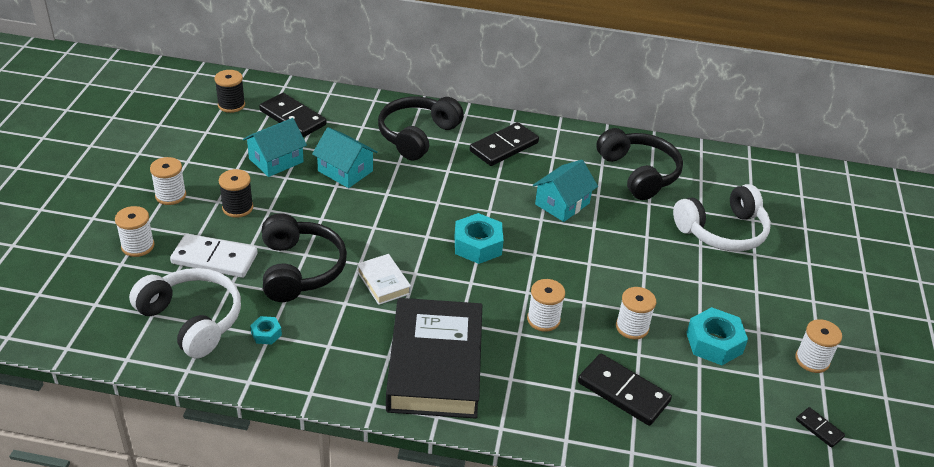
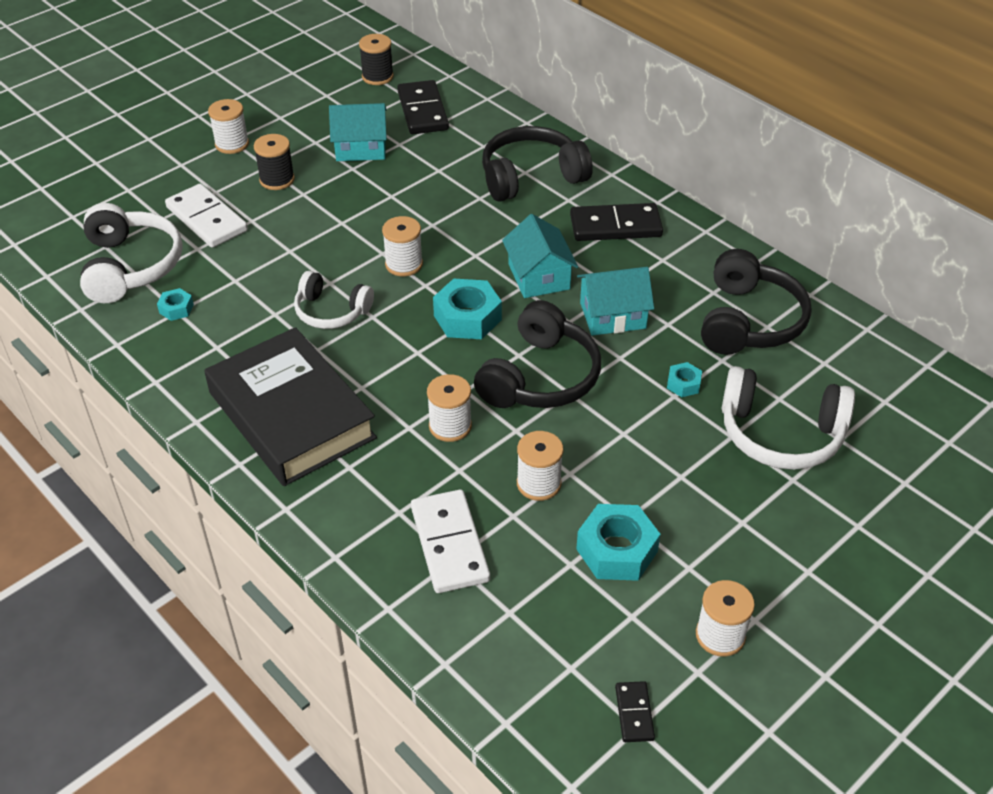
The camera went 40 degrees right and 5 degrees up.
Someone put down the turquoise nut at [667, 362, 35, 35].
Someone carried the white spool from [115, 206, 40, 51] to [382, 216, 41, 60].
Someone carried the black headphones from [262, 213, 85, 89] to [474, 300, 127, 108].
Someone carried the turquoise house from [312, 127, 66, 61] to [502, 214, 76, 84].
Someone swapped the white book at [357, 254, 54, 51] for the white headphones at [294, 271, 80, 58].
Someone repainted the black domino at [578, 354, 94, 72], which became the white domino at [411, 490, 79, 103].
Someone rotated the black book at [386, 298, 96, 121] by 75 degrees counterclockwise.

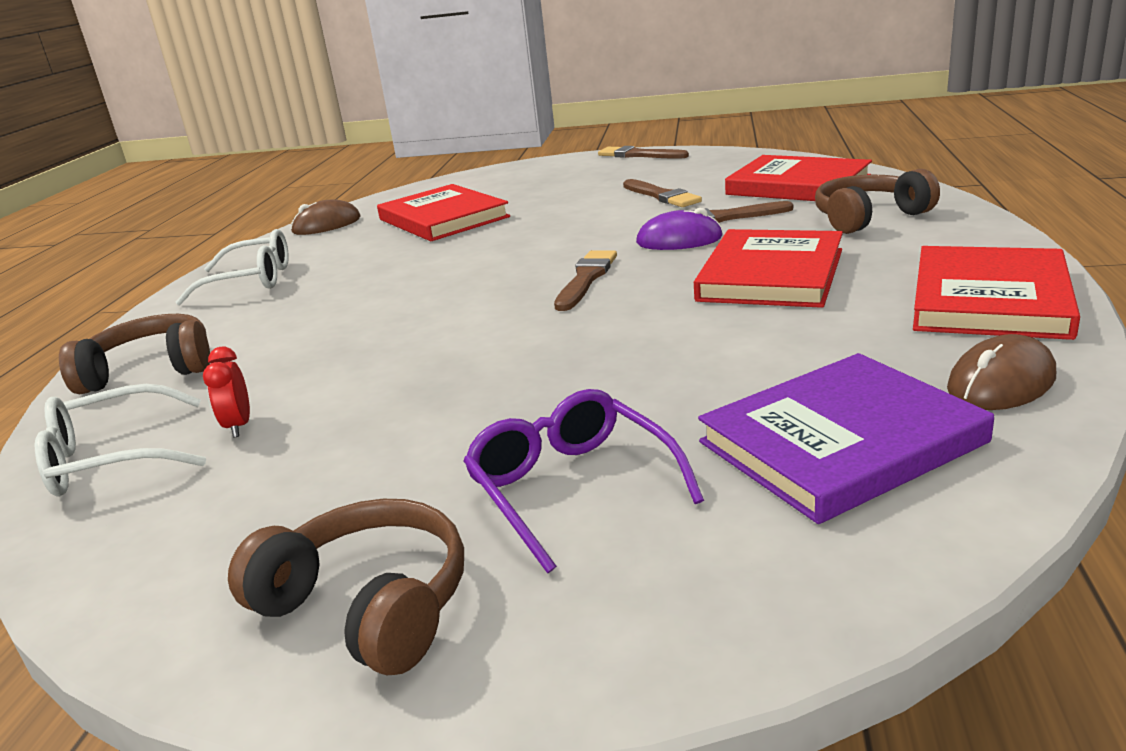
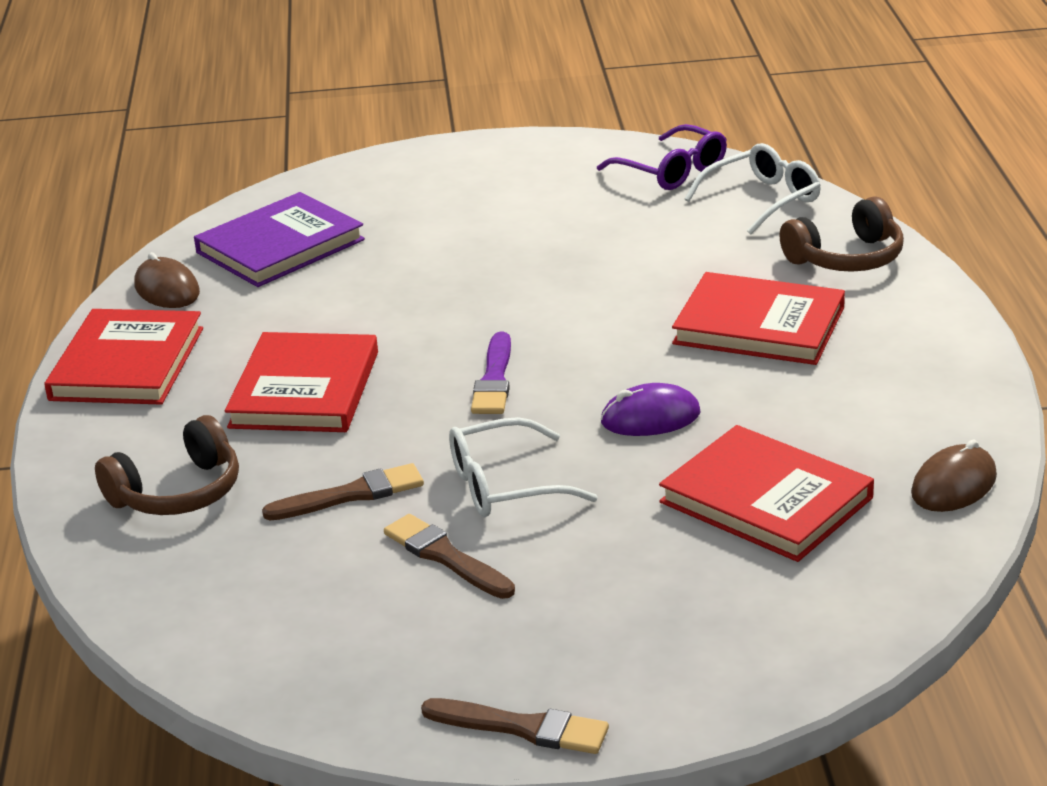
The camera went 165 degrees right and 5 degrees up.
Someone took away the red clock at [203, 347, 47, 90].
Someone took away the brown headphones at [228, 499, 236, 176].
Someone carried the white glasses from [176, 229, 113, 76] to [449, 417, 149, 100].
Someone carried the purple glasses from [463, 389, 241, 184] to [597, 124, 130, 66].
Someone carried the purple mouse from [636, 208, 87, 42] to [601, 383, 100, 53].
Someone carried the red book from [725, 155, 147, 46] to [672, 272, 173, 93].
Someone repainted the brown brush at [554, 250, 63, 61], which became the purple brush at [471, 332, 40, 82].
Someone rotated the brown mouse at [947, 334, 109, 76] by 75 degrees counterclockwise.

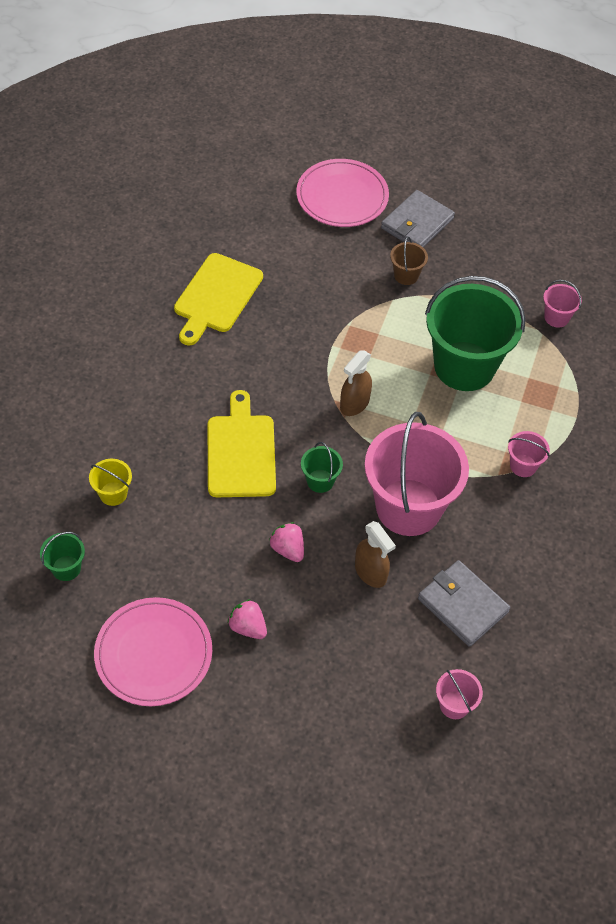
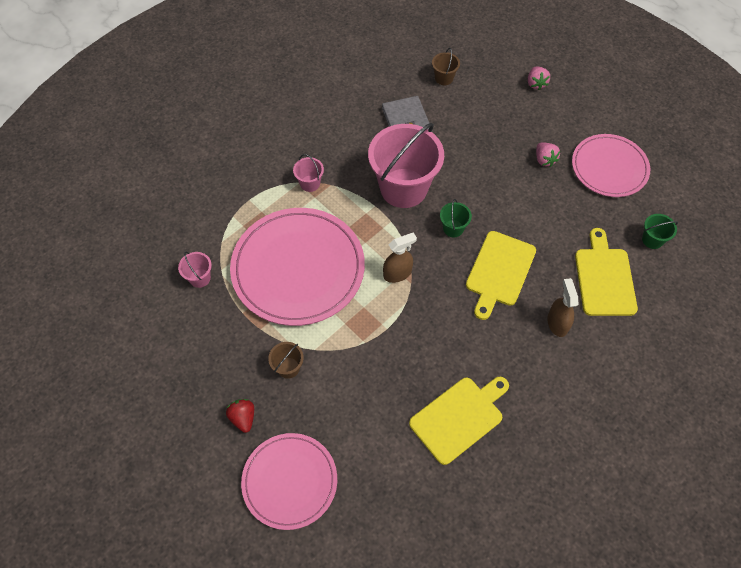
The camera went 150 degrees left and 5 degrees up.
Someone carried the pink strawberry from [269, 522, 35, 40] to [528, 67, 22, 23].
Someone carried the brown spray bottle from [355, 521, 41, 67] to [547, 278, 31, 59].
Someone swapped the yellow bucket at [89, 459, 43, 47] for the yellow cutting board at [575, 228, 63, 88].
Someone swapped the grey wallet at [381, 190, 74, 58] for the red strawberry at [226, 399, 28, 34].
Someone swapped the green bucket at [425, 276, 101, 115] for the pink plate at [230, 208, 135, 118].
Someone repainted the pink bucket at [436, 669, 47, 50], which became the brown bucket at [432, 48, 28, 37].

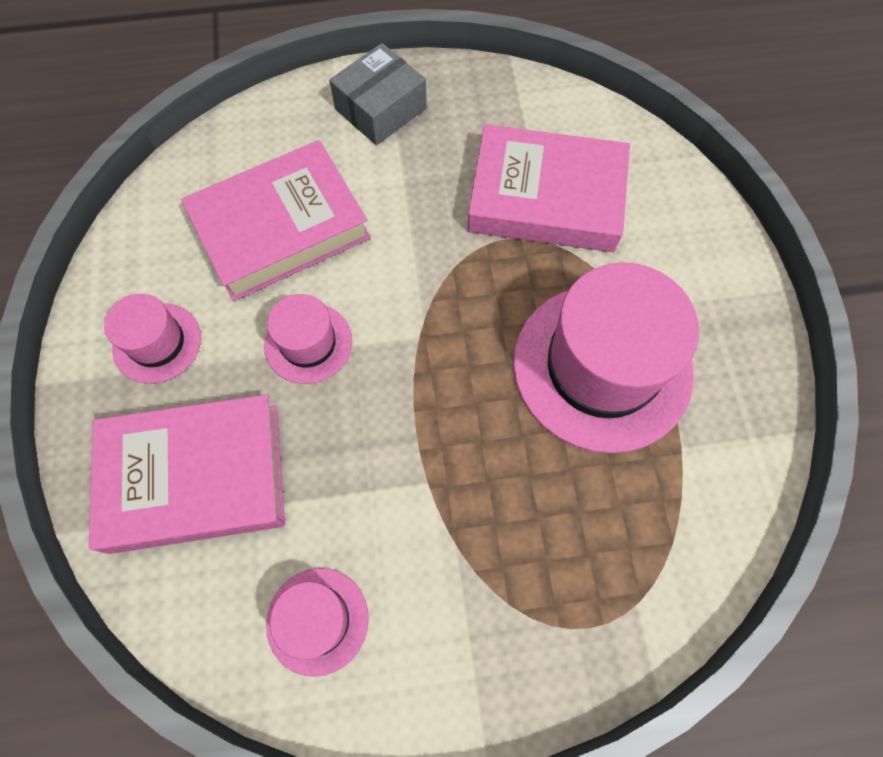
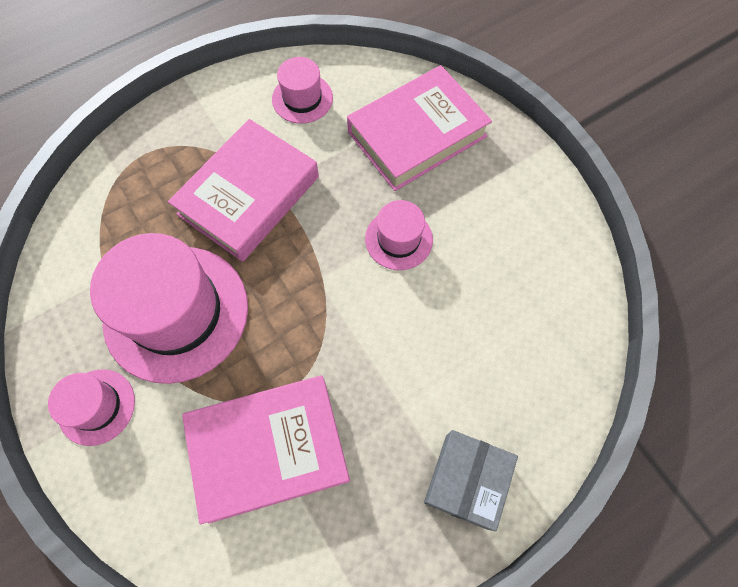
The camera went 155 degrees right and 0 degrees up.
Someone carried the pink hat from [104, 294, 97, 90] to [48, 369, 87, 77].
Someone carried the pink book from [181, 140, 189, 161] to [168, 119, 151, 143].

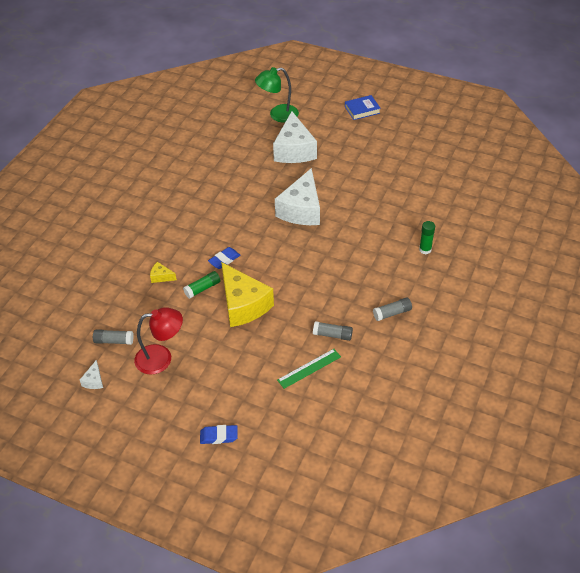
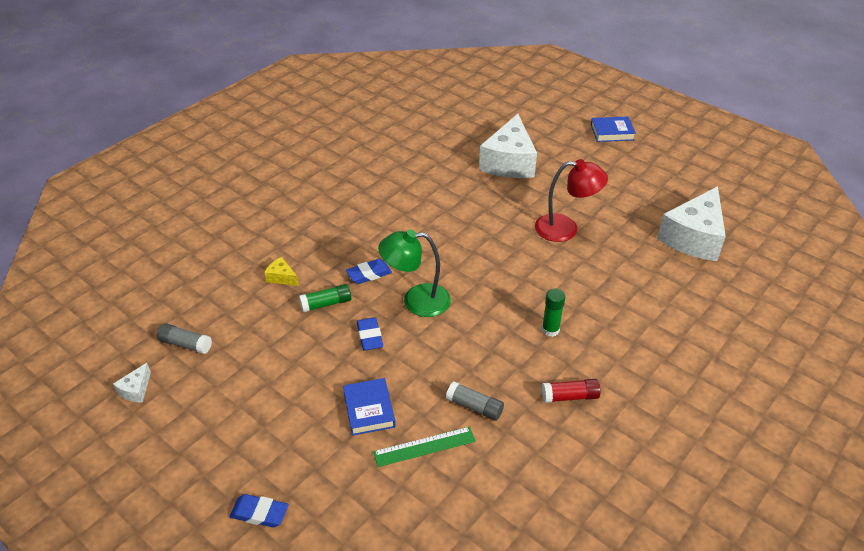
The camera went 15 degrees right and 5 degrees down.
Someone put down the blue book at [343, 378, 52, 58].
Someone carried the red lamp from [134, 307, 49, 67] to [535, 159, 73, 83].
Someone carried the green lamp from [255, 67, 44, 56] to [378, 230, 73, 87].
Someone carried the white cheese from [275, 168, 45, 57] to [657, 186, 69, 75].
Someone carried the green glue stick from [419, 221, 16, 33] to [542, 289, 23, 48].
Someone swapped the yellow cheese at [221, 262, 53, 65] for the blue eraser at [357, 317, 26, 33].
Someone repainted the grey glue stick at [373, 298, 39, 23], which became the red glue stick at [542, 379, 58, 24].

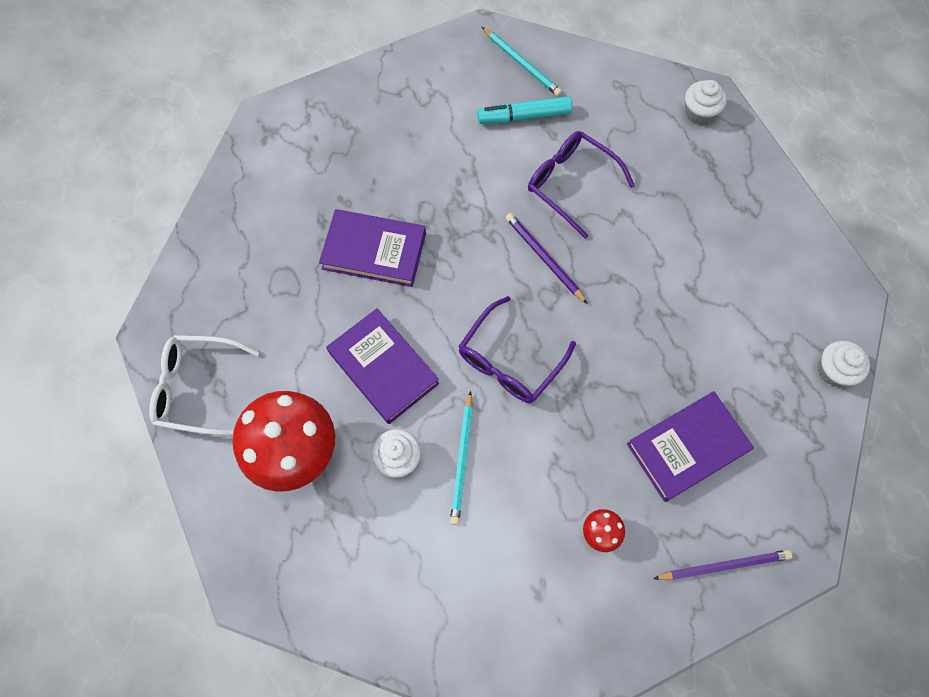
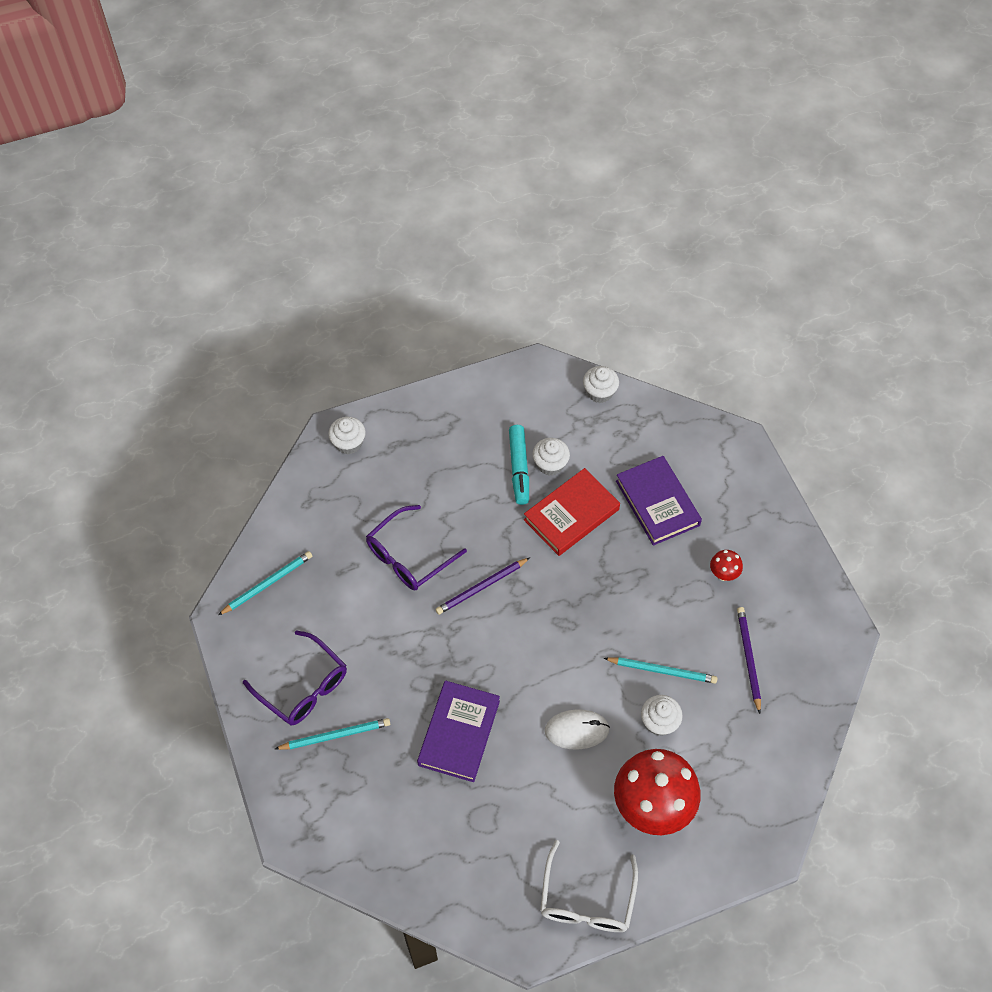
The camera went 85 degrees left and 10 degrees down.
Someone put down the turquoise pencil at [275, 718, 115, 32].
Someone put down the red book at [524, 468, 96, 88].
Someone put down the white cupcake at [532, 438, 38, 38].
Someone carried the purple glasses from [458, 296, 118, 107] to [243, 630, 104, 96].
Someone carried the turquoise marker from [477, 96, 95, 28] to [509, 425, 20, 80].
Someone carried the purple pencil from [653, 550, 139, 30] to [737, 607, 24, 107].
Someone swapped the purple book at [326, 308, 113, 116] for the white mouse at [545, 710, 65, 39].

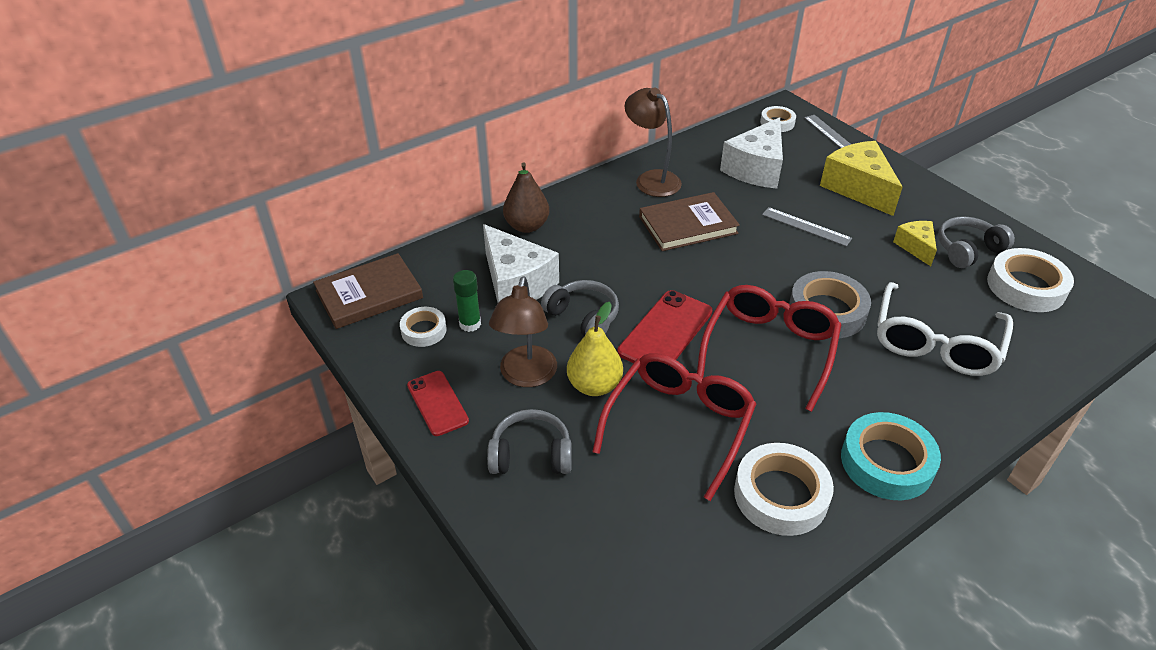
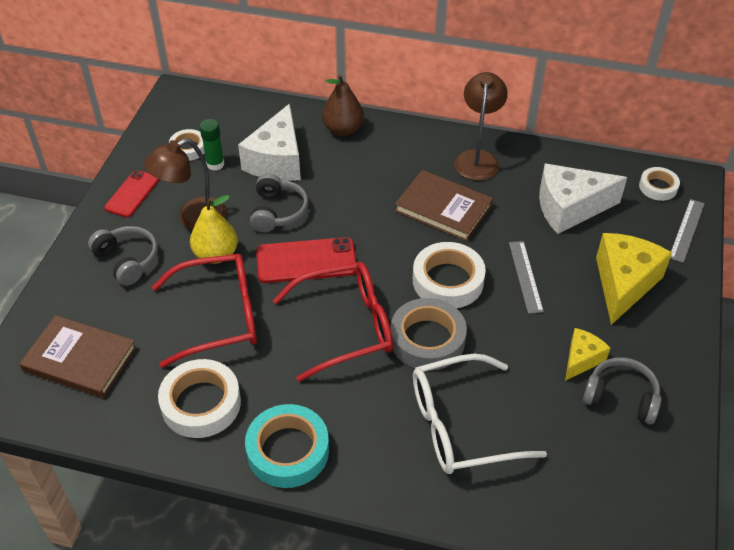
The camera went 50 degrees right and 5 degrees up.
Someone carried the brown book from [313, 253, 110, 76] to [19, 315, 118, 83].
Someone carried the white tape from [987, 248, 87, 64] to [413, 242, 73, 66].

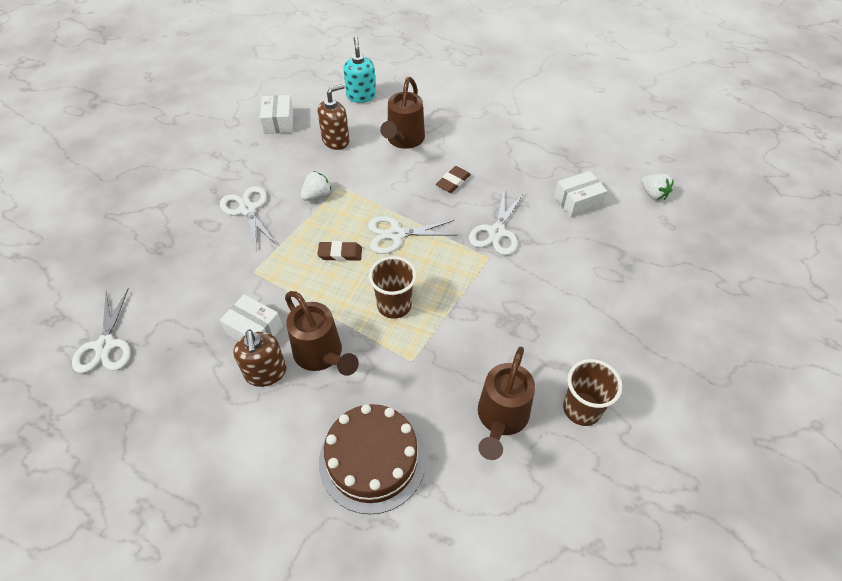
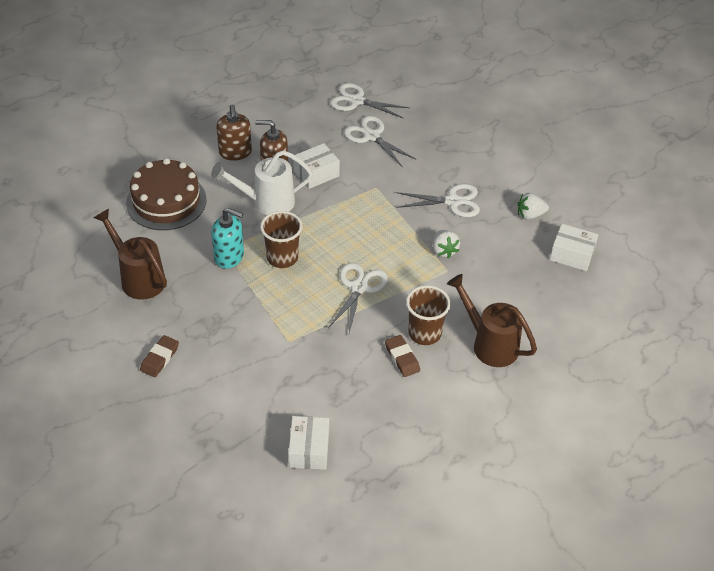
The camera went 115 degrees right and 5 degrees down.
Someone carried the brown eraser from [317, 241, 45, 20] to [140, 335, 39, 42].
Someone carried the brown soap dispenser from [318, 84, 32, 66] to [216, 105, 36, 56].
Someone carried the turquoise soap dispenser from [343, 37, 33, 66] to [211, 208, 33, 61].
Someone carried the white scissors from [469, 188, 55, 67] to [344, 116, 72, 51].
Someone carried the brown cup from [563, 359, 59, 67] to [406, 285, 45, 60].
Someone carried the white strawberry from [641, 174, 33, 27] to [518, 193, 31, 27].
Someone repainted the brown watering can at [285, 291, 74, 85], which became the white watering can at [211, 150, 102, 65].

